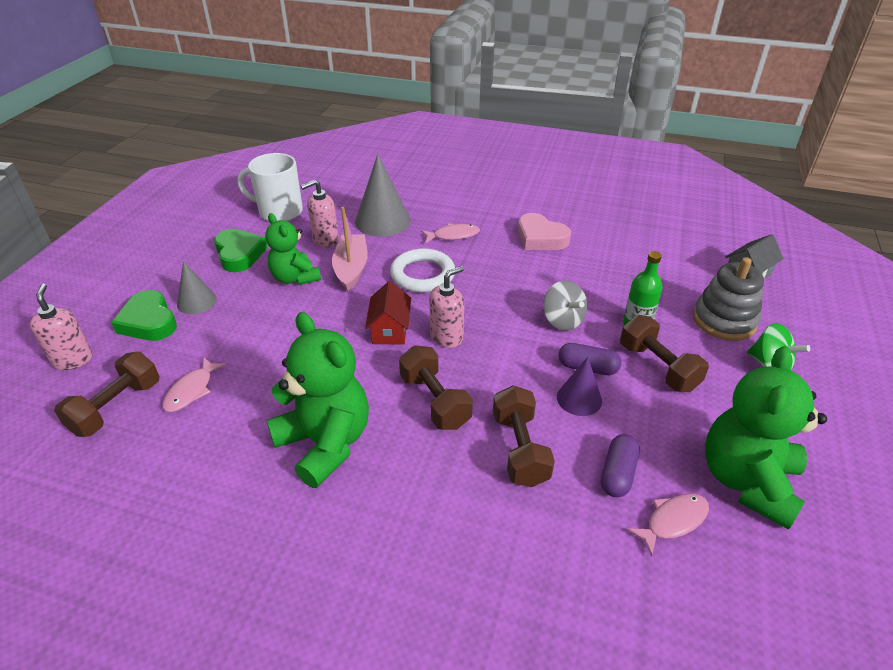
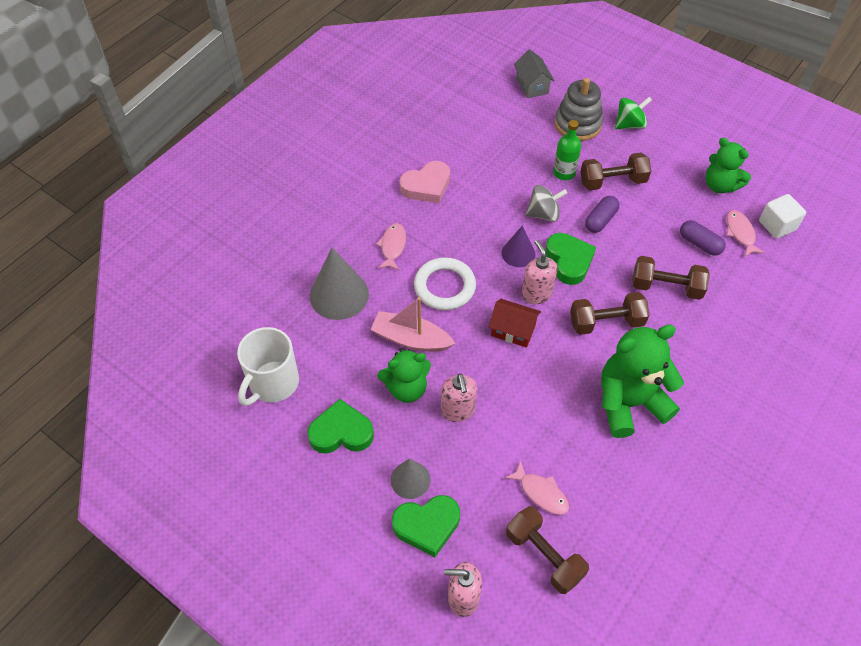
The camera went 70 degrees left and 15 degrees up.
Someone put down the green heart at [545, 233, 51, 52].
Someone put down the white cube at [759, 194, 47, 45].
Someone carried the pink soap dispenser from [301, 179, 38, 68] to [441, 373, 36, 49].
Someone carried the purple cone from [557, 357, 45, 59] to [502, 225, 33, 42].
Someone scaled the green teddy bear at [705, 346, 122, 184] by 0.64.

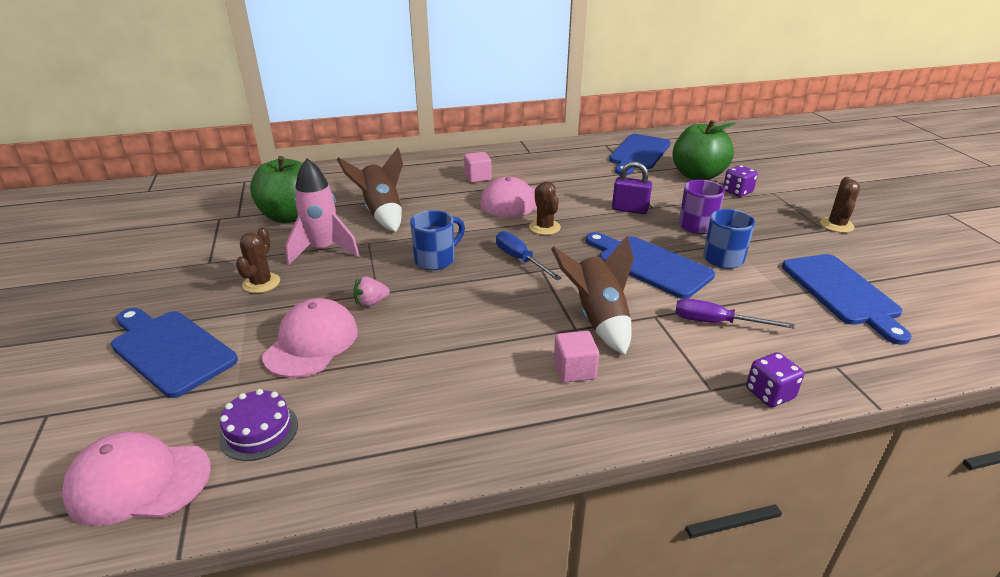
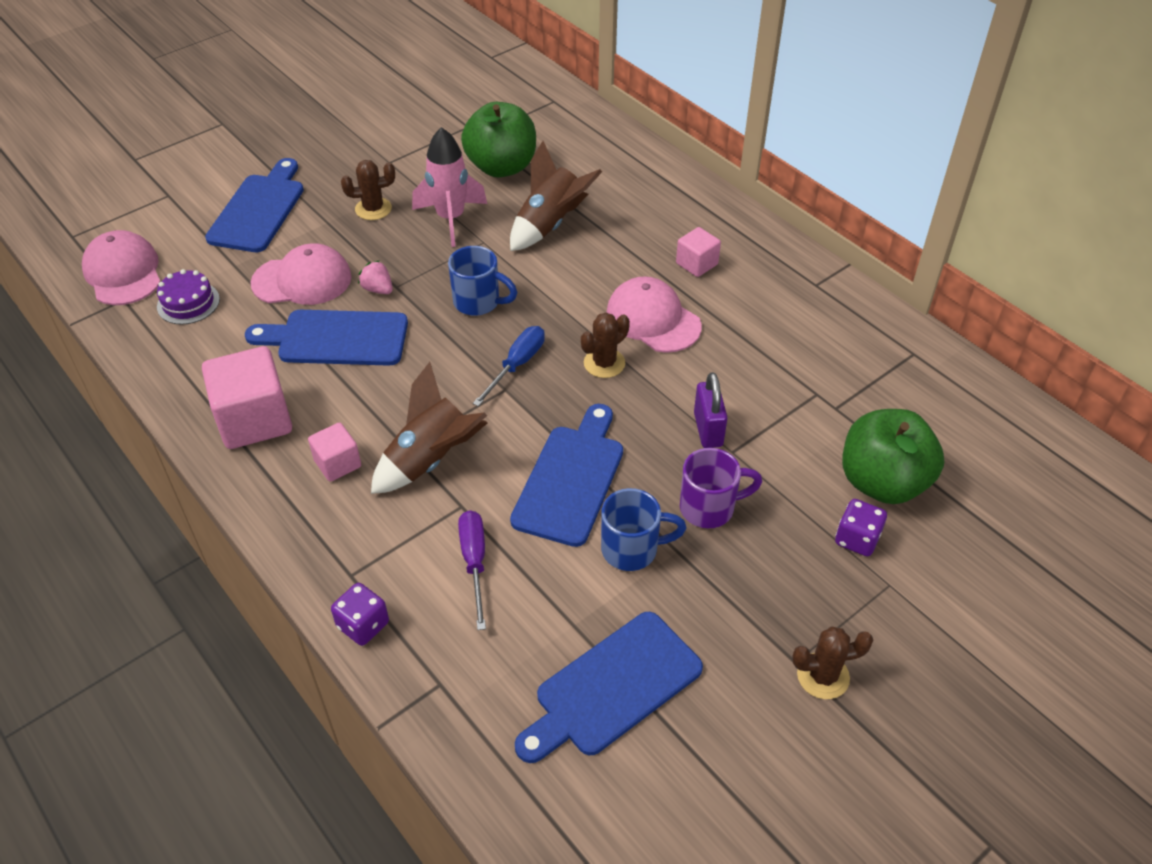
The camera went 65 degrees right and 15 degrees up.
Someone put down the pink cube at [202, 346, 90, 103].
Someone carried the blue cutting board from [609, 134, 62, 41] to [245, 310, 163, 56].

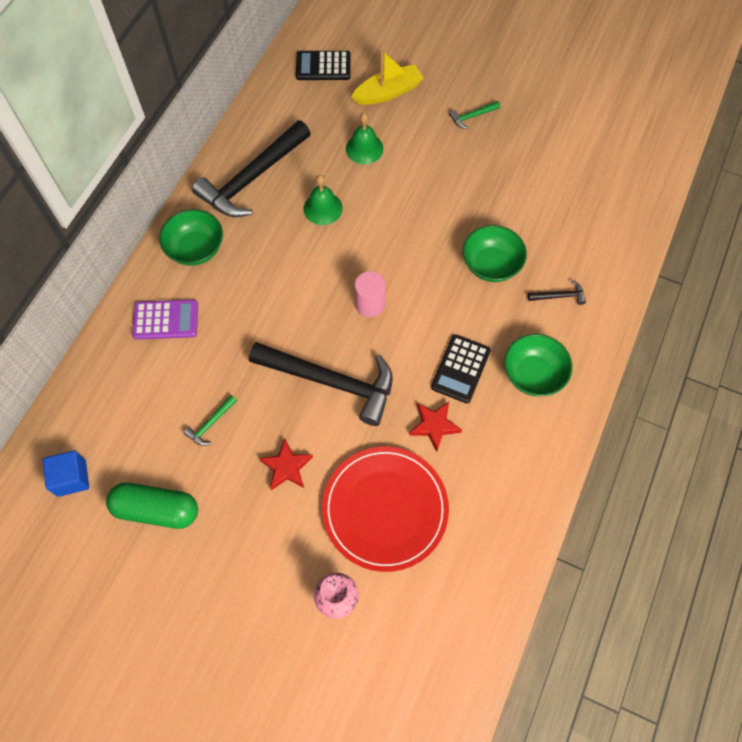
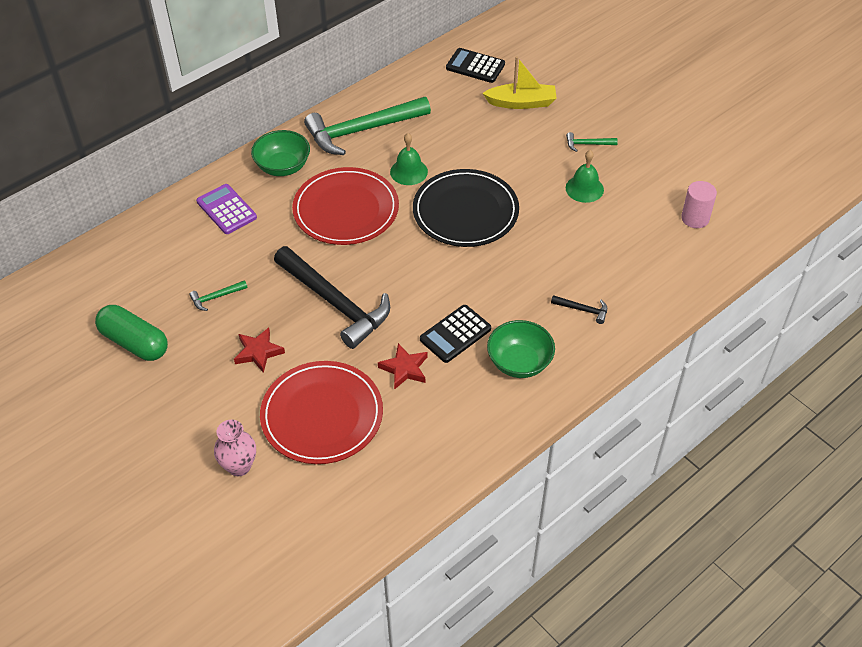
The camera went 25 degrees right and 15 degrees down.
Someone took away the blue cube at [43, 451, 46, 46].
Someone took away the green bowl at [463, 225, 64, 57].
Someone put down the red plate at [292, 167, 107, 78].
Someone put down the black plate at [413, 169, 106, 78].
Someone carried the green bell from [346, 113, 37, 51] to [566, 150, 38, 53].
Someone carried the pink cylinder from [355, 271, 31, 46] to [681, 181, 36, 47].
Someone repainted the black hammer at [192, 120, 119, 97], which became the green hammer at [304, 97, 127, 58].
Someone rotated the purple calculator at [132, 300, 66, 40] by 150 degrees counterclockwise.

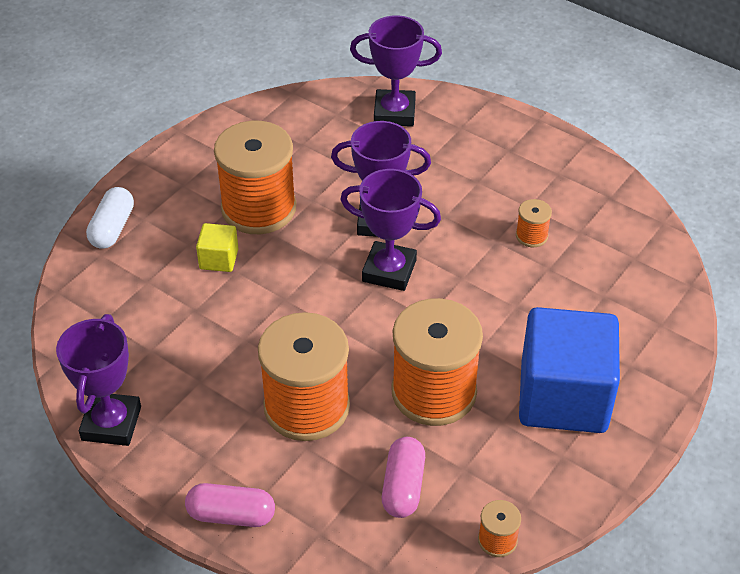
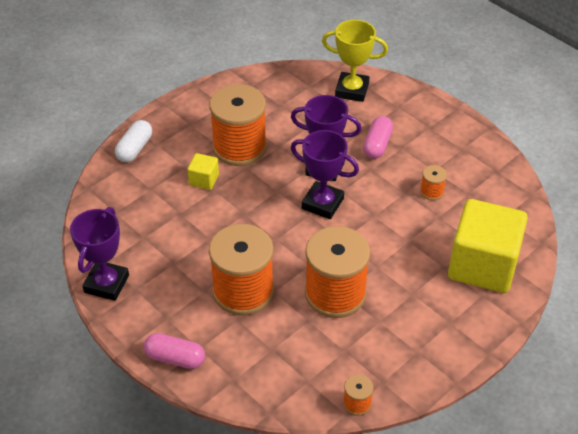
The camera went 10 degrees right and 0 degrees up.
Someone took away the blue cube at [519, 307, 101, 126].
Someone put down the yellow cube at [448, 199, 80, 94].
Someone carried the pink capsule from [382, 437, 43, 81] to [363, 116, 30, 43].
Someone repainted the purple trophy at [350, 15, 92, 112], which became the yellow trophy at [322, 20, 66, 82].

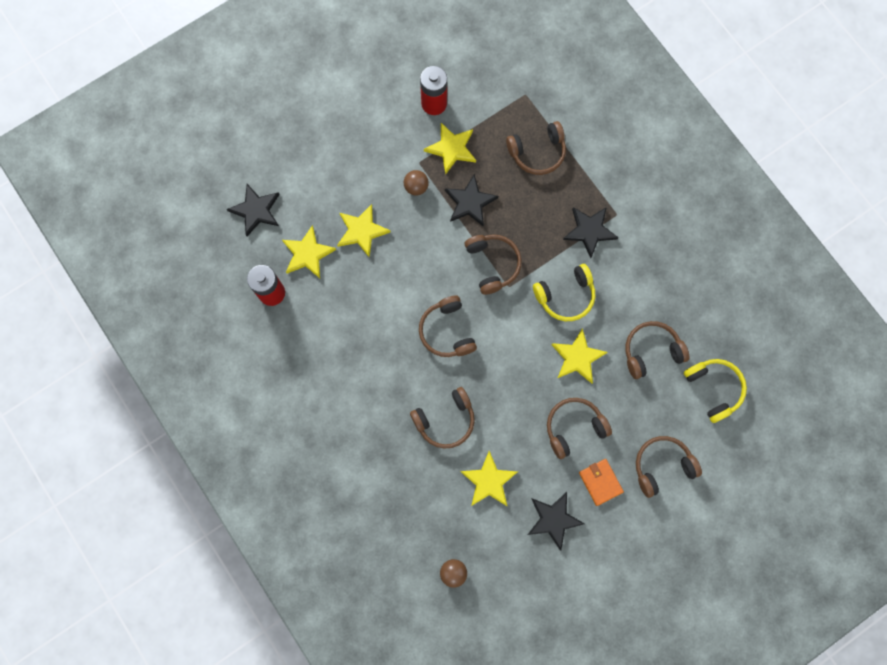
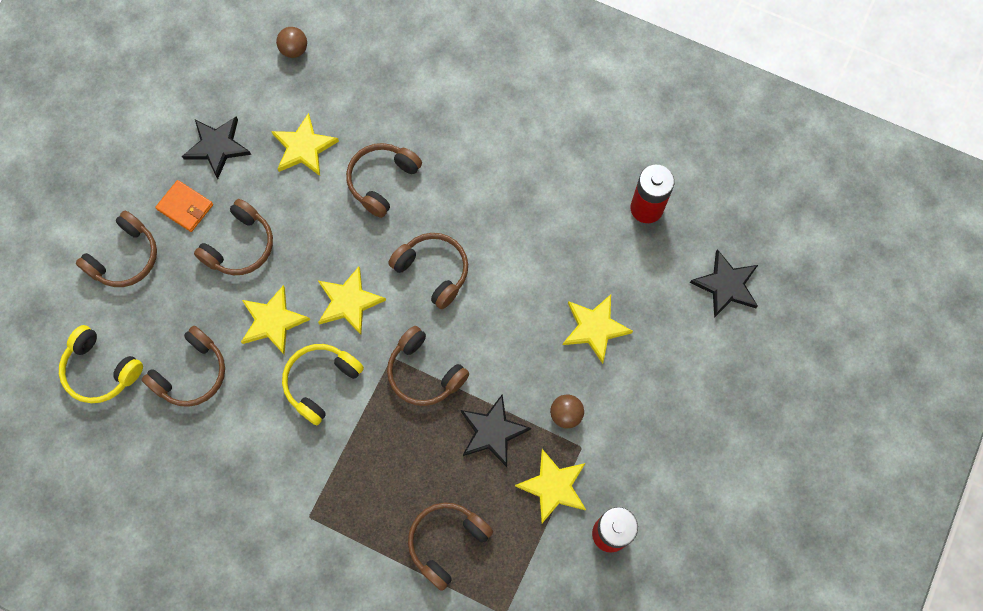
The camera went 150 degrees right and 5 degrees down.
Someone took away the black star at [563, 207, 55, 51].
Someone carried the yellow star from [282, 225, 54, 53] to [318, 267, 68, 68].

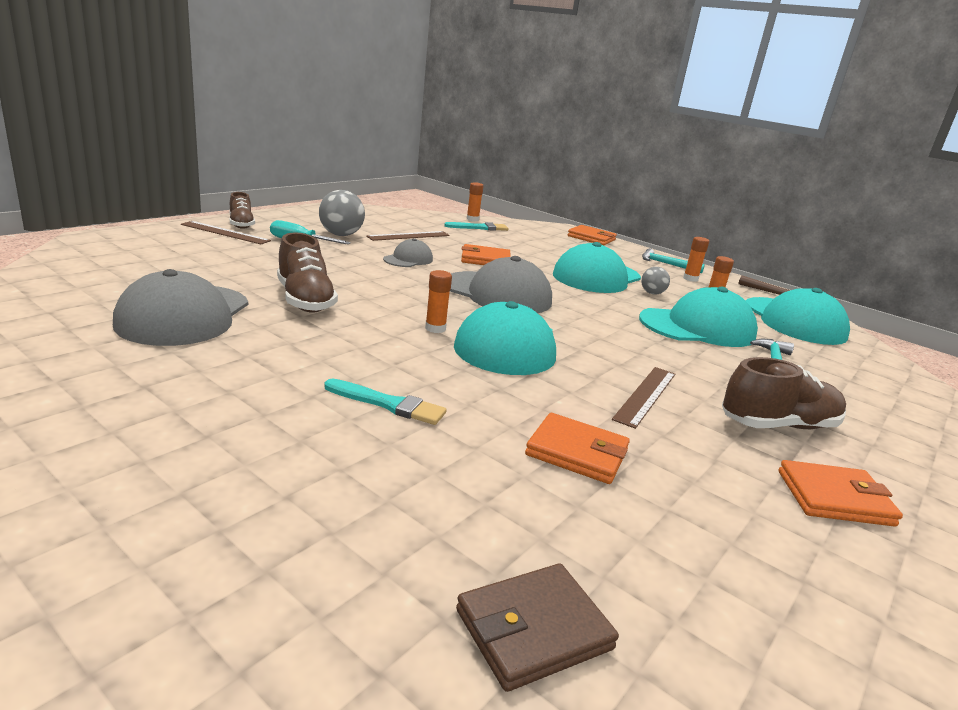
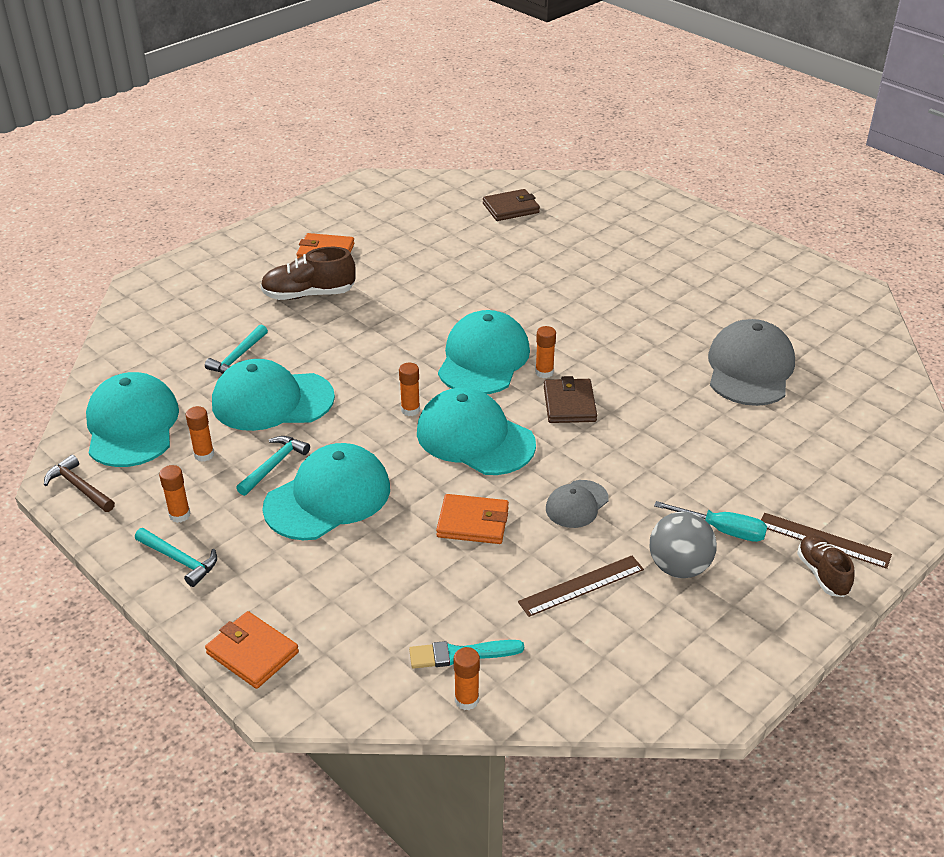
The camera went 170 degrees left and 15 degrees up.
Someone took away the brown shoe at [277, 232, 61, 80].
Someone took away the turquoise brush at [324, 379, 123, 46].
Someone took away the orange wallet at [525, 413, 105, 71].
Someone took away the brown ruler at [612, 367, 63, 62].
Someone put down the orange glue stick at [399, 363, 21, 53].
Someone put down the brown wallet at [544, 376, 53, 47].
Someone swapped the grey ball at [641, 267, 29, 28] for the turquoise hammer at [236, 436, 74, 60].
Someone repainted the grey cap at [450, 256, 102, 57], which became the turquoise cap at [417, 388, 119, 87].

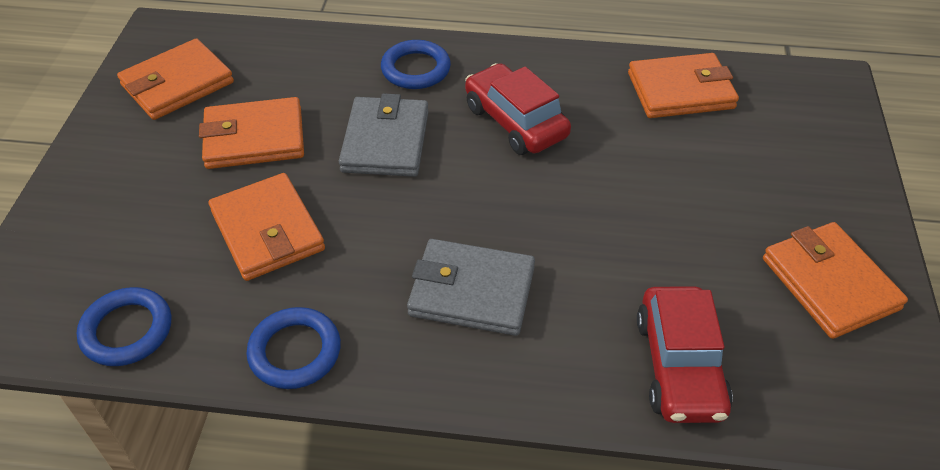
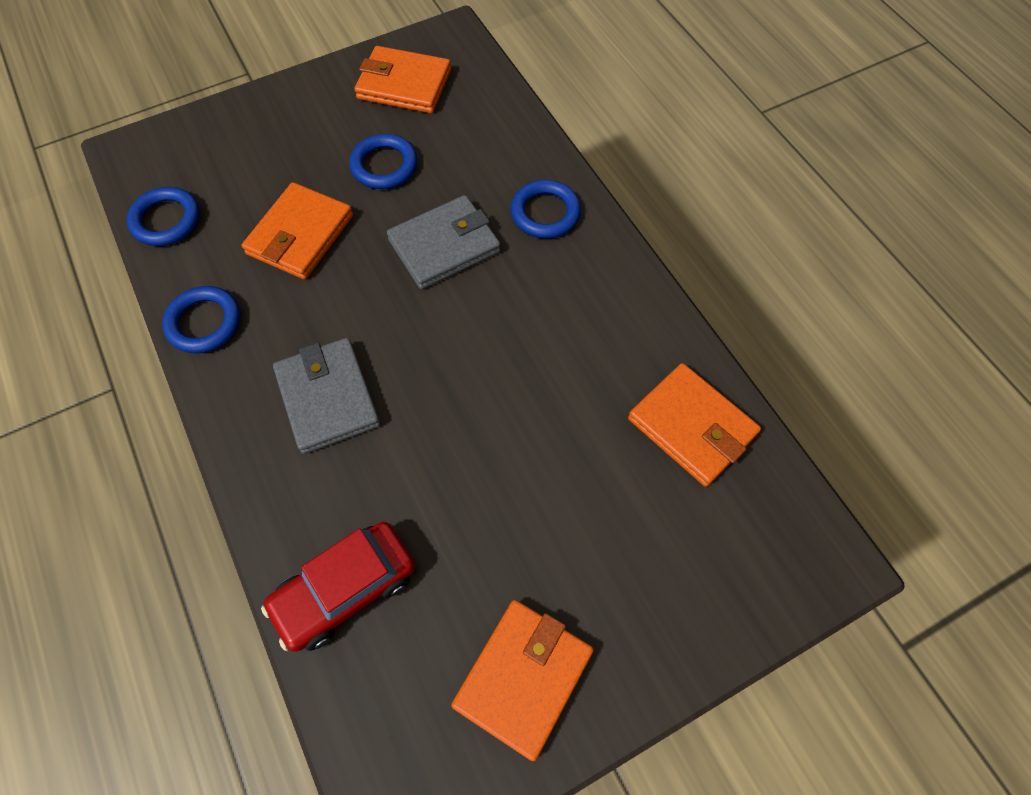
The camera went 55 degrees right and 15 degrees up.
Someone took away the red car at [465, 63, 106, 92].
Someone swapped the orange wallet at [199, 97, 105, 72] for the blue ring at [349, 134, 68, 55].

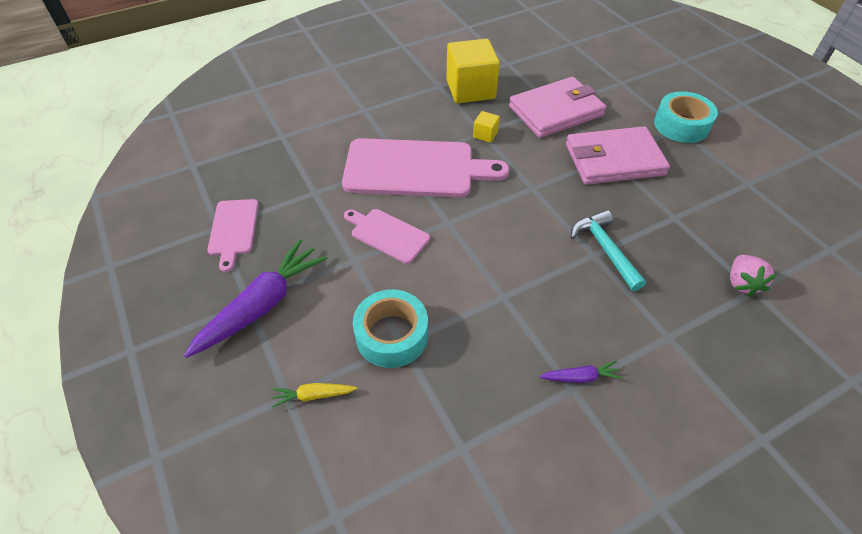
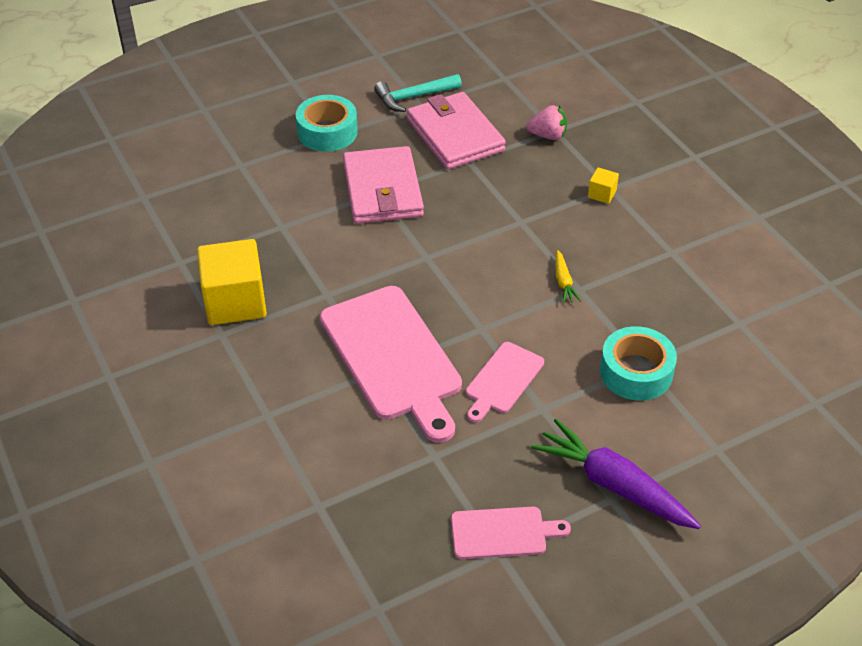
The camera went 90 degrees left and 5 degrees down.
Someone took away the purple carrot at [539, 361, 84, 22].
Someone carried the yellow carrot from [272, 383, 85, 25] to [555, 250, 26, 53].
Someone carried the yellow cube from [473, 111, 27, 32] to [588, 168, 31, 36].
Someone carried the pink wallet from [509, 77, 97, 61] to [407, 92, 99, 78].
Someone carried the turquoise hammer from [571, 210, 75, 81] to [374, 74, 88, 38].
Someone rotated the pink cutting board at [342, 138, 167, 59] by 150 degrees clockwise.

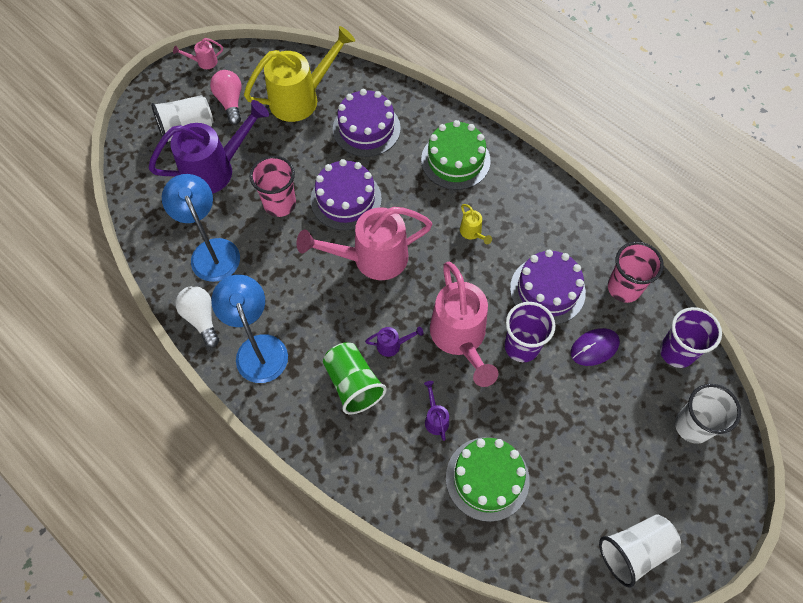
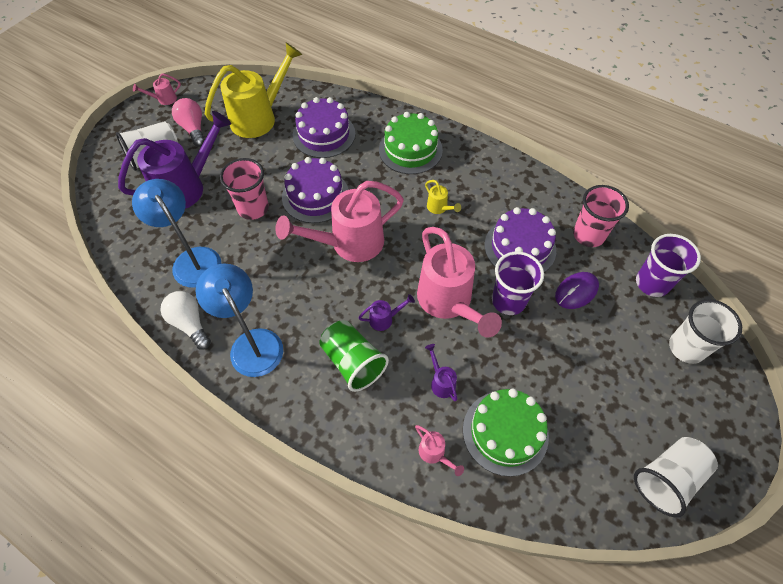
The camera went 10 degrees left and 5 degrees down.
Someone put down the pink watering can at [415, 425, 49, 51].

